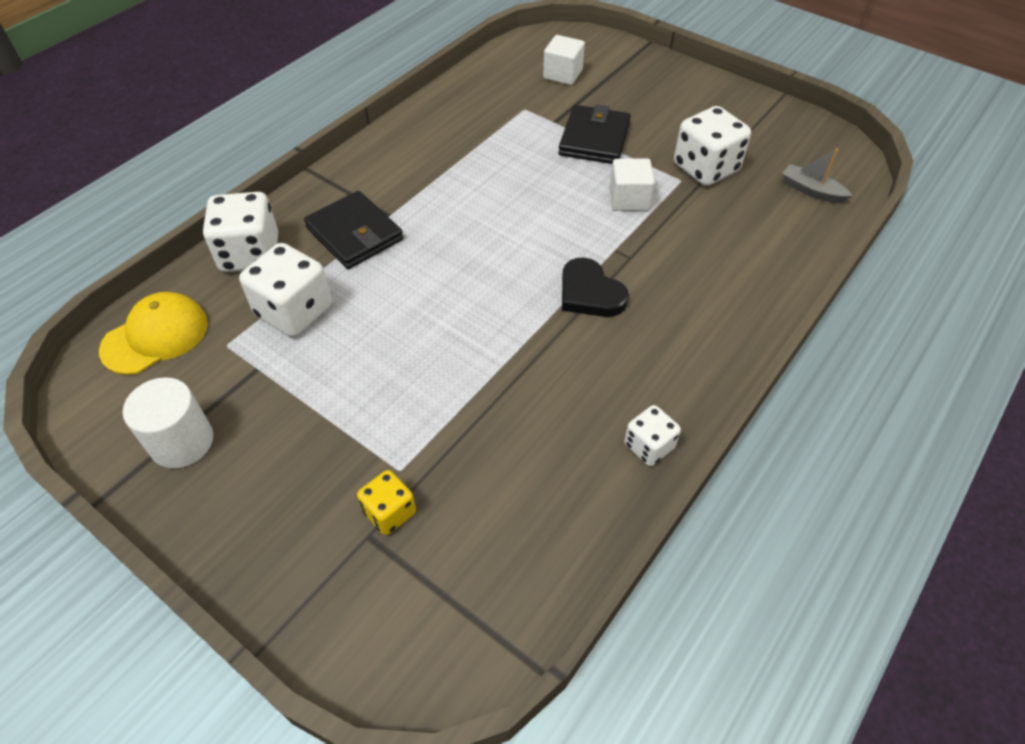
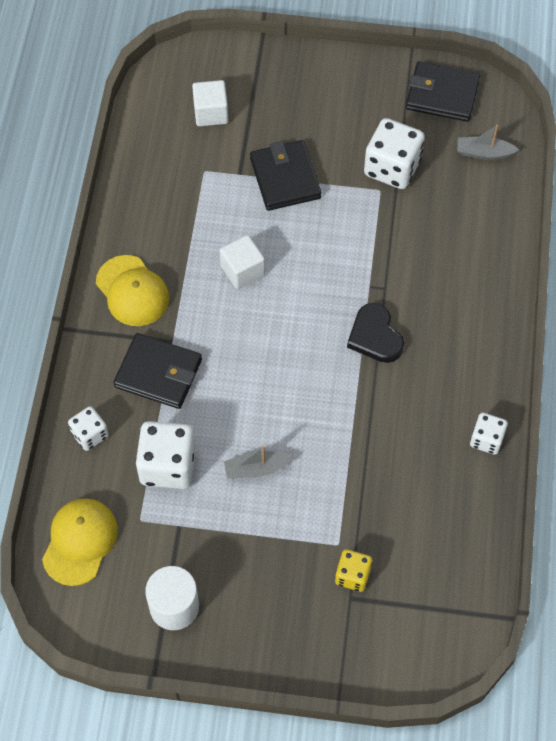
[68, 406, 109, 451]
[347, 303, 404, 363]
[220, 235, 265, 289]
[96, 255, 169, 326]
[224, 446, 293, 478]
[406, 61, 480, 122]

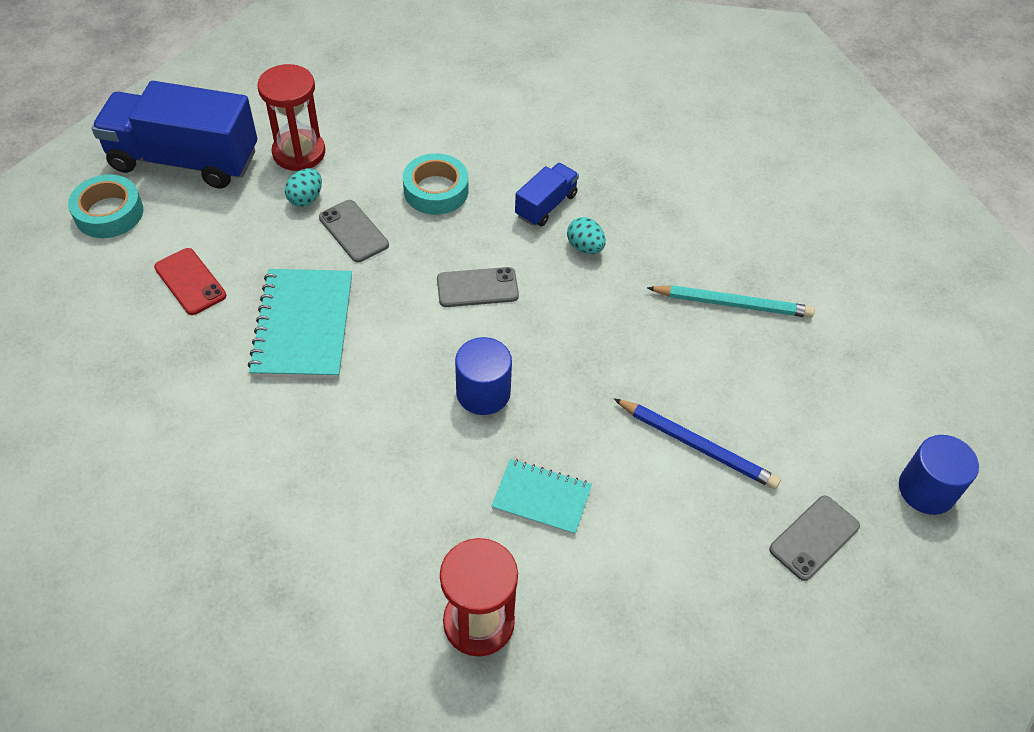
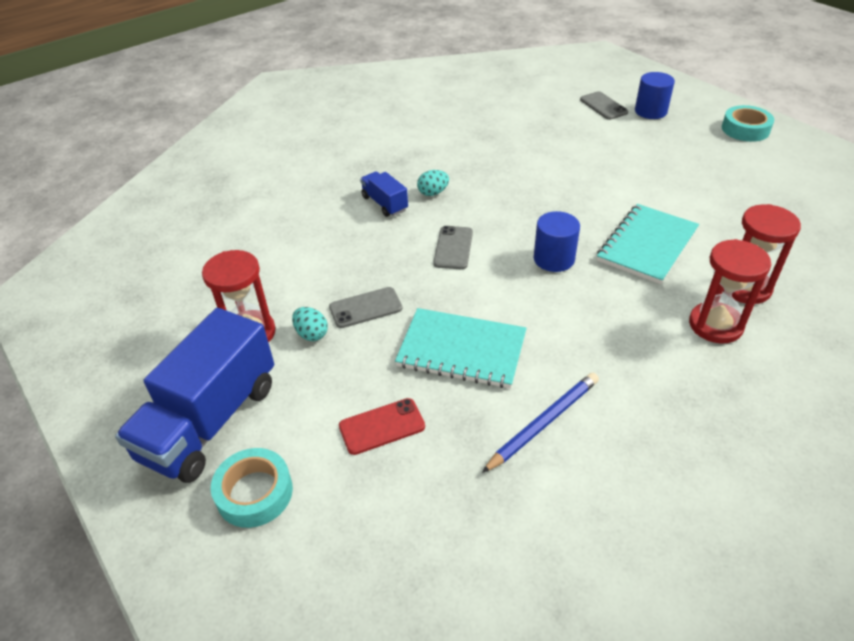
[722, 105, 774, 142]
[597, 204, 699, 284]
[482, 373, 599, 473]
[647, 285, 815, 318] (first image)
[580, 91, 628, 120]
[689, 239, 771, 343]

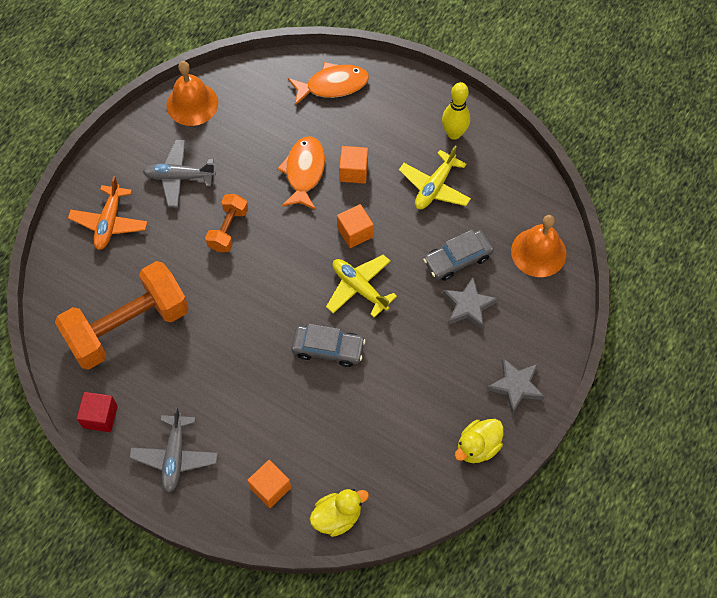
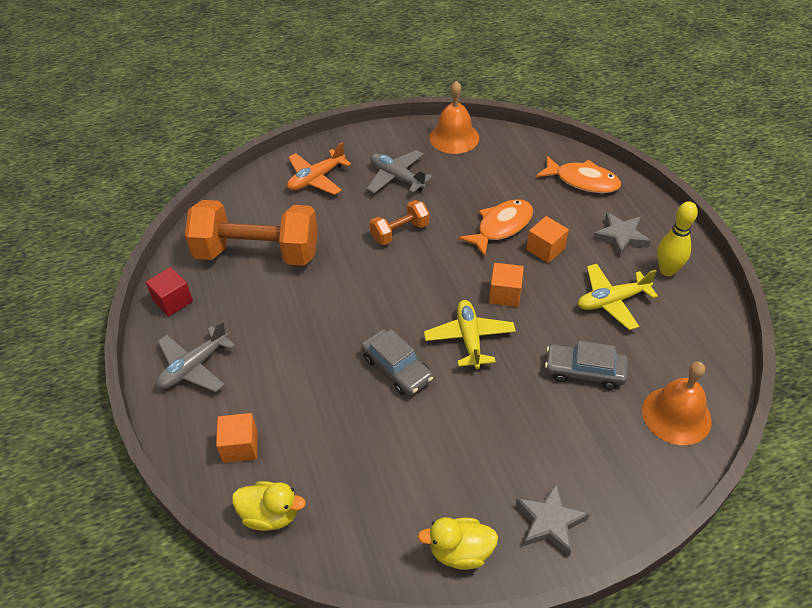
[592, 212, 651, 258]

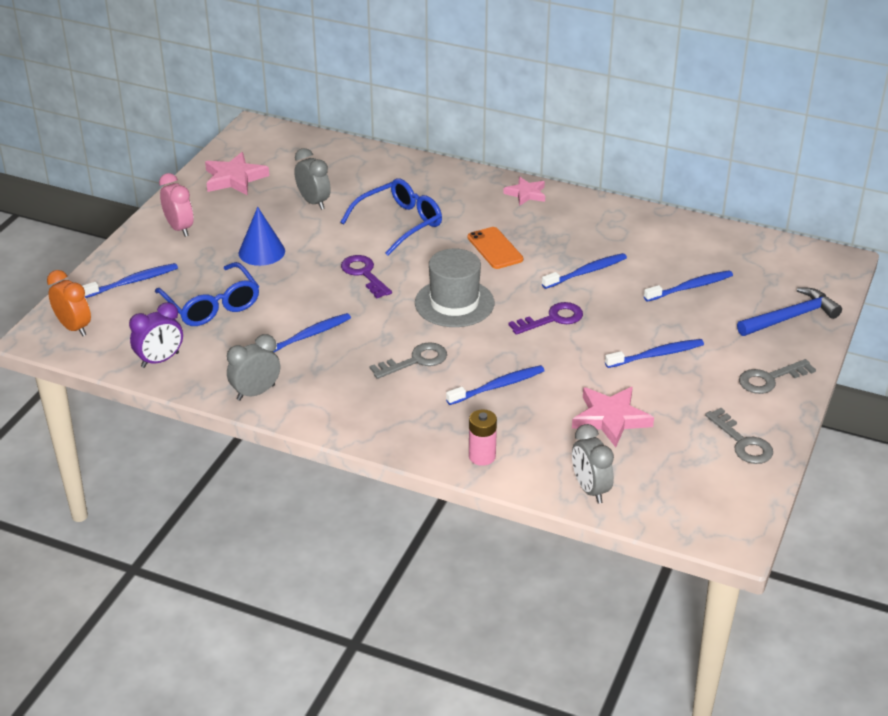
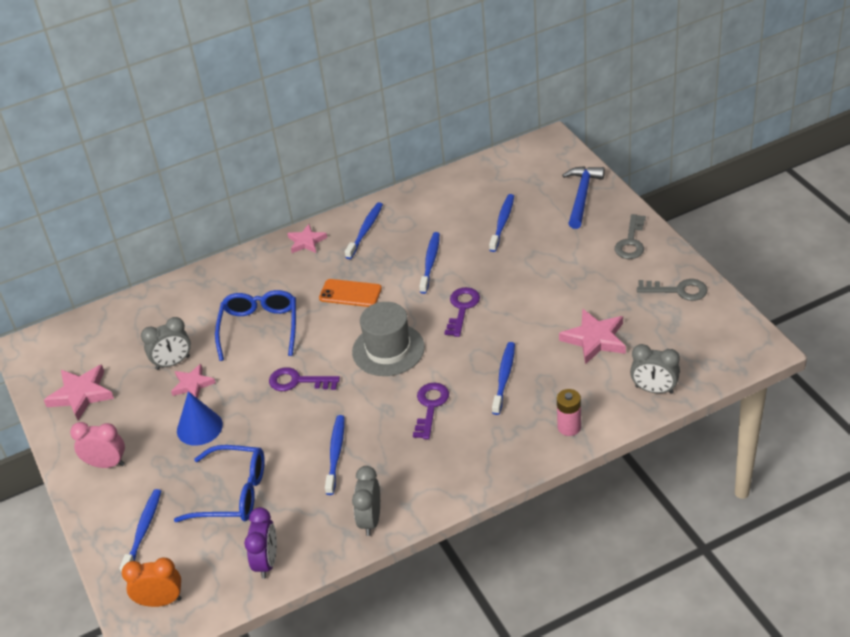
[141, 317, 191, 370]
[413, 383, 449, 439]
[345, 202, 383, 259]
[171, 364, 216, 399]

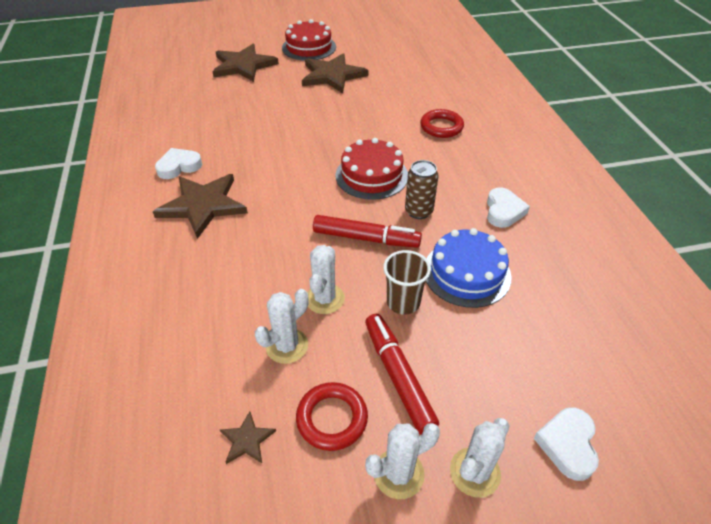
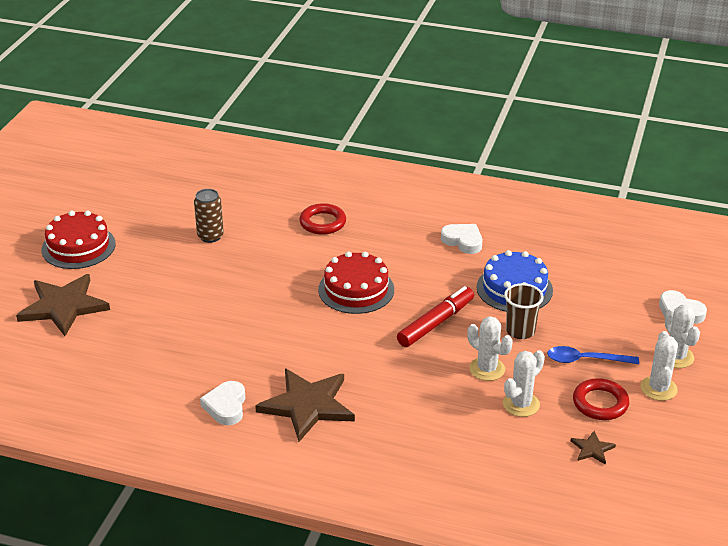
[503, 350, 545, 417]
[302, 53, 368, 94] (first image)
[547, 346, 639, 364]
[194, 189, 224, 243]

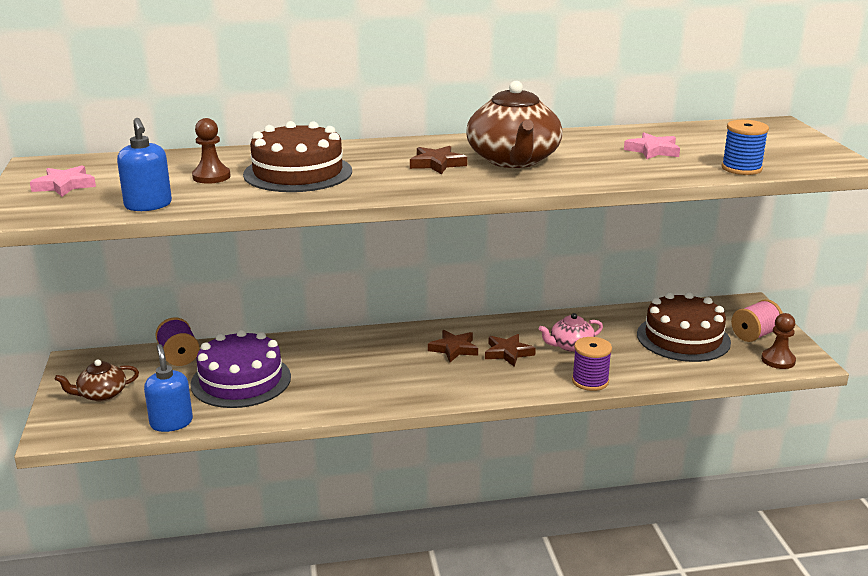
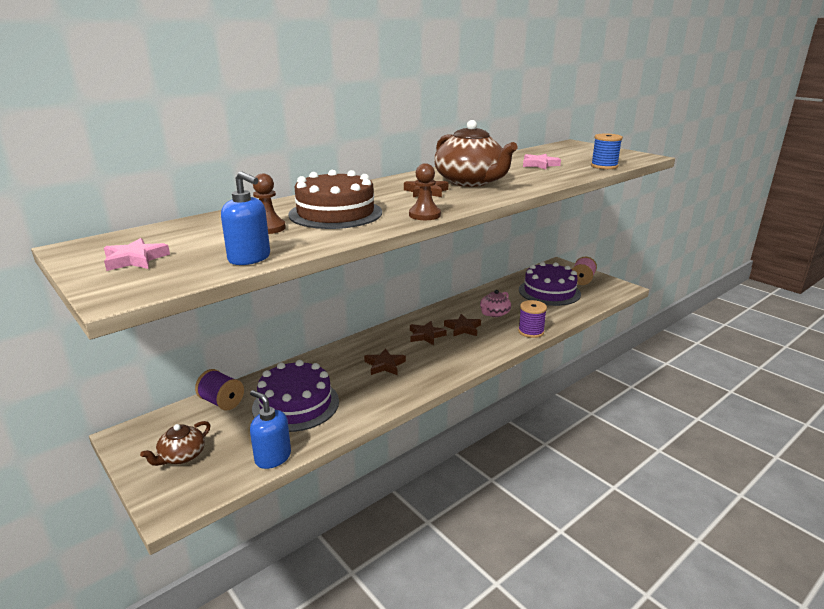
[519, 262, 581, 306]
[409, 163, 441, 220]
[364, 348, 406, 375]

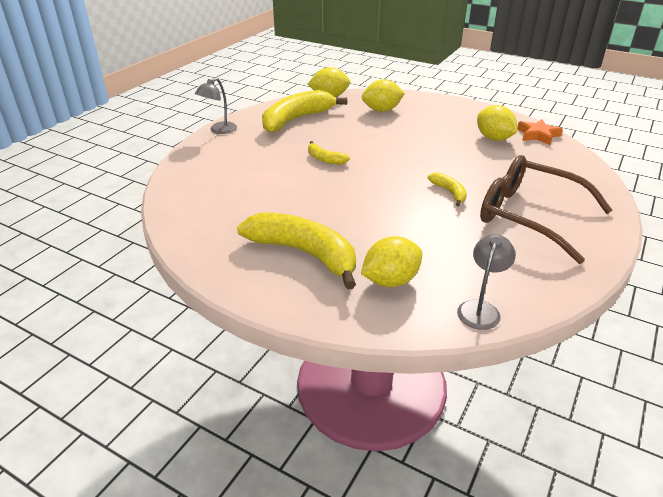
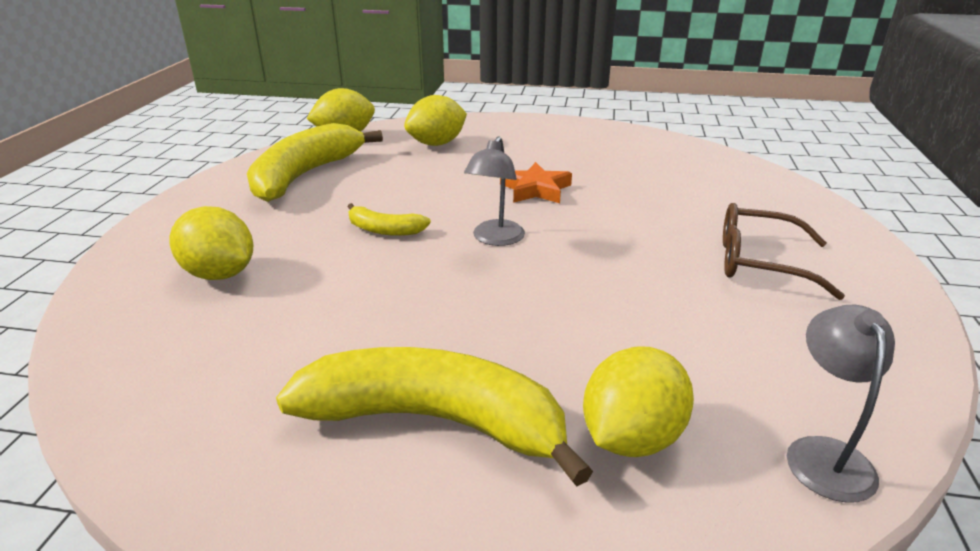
[464, 136, 525, 246]
[428, 173, 467, 207] (first image)
[169, 206, 253, 280]
[723, 203, 845, 300]
[500, 162, 572, 203]

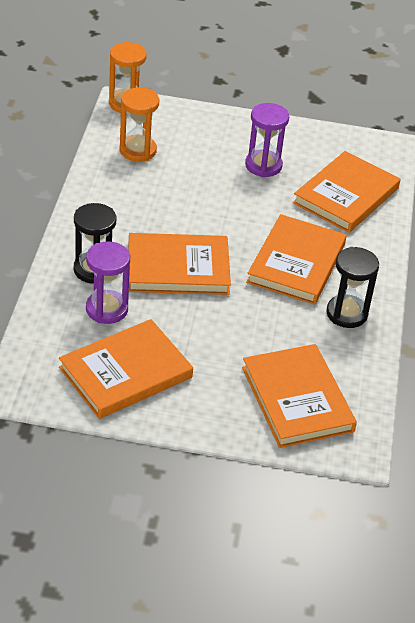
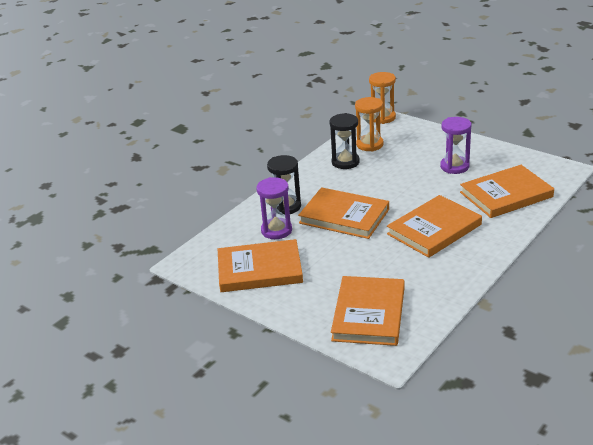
[330, 113, 360, 169]

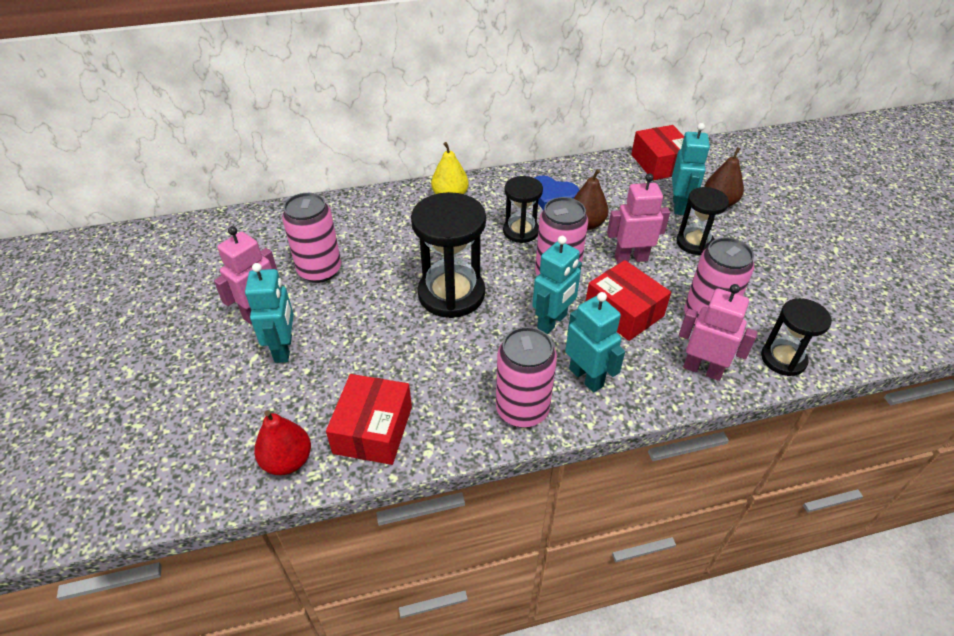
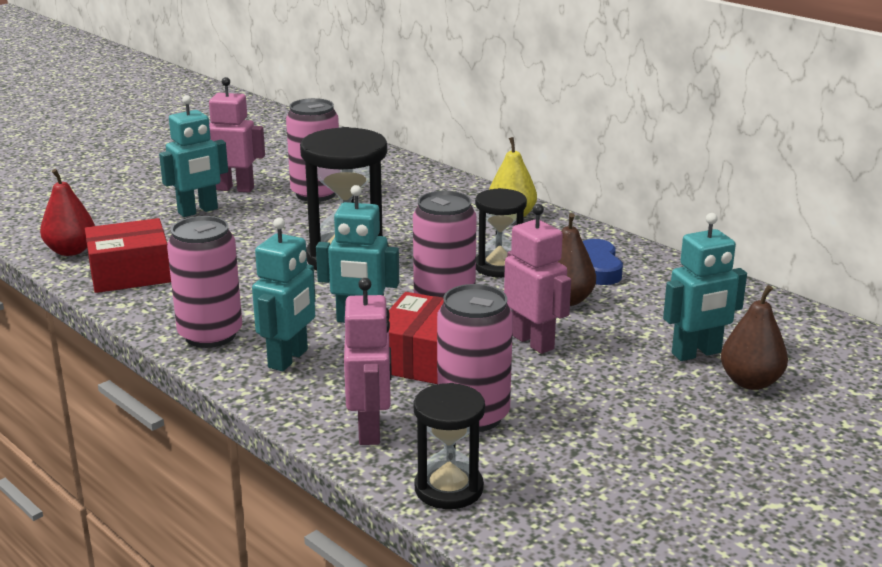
[631, 125, 684, 180] (first image)
[676, 187, 729, 255] (first image)

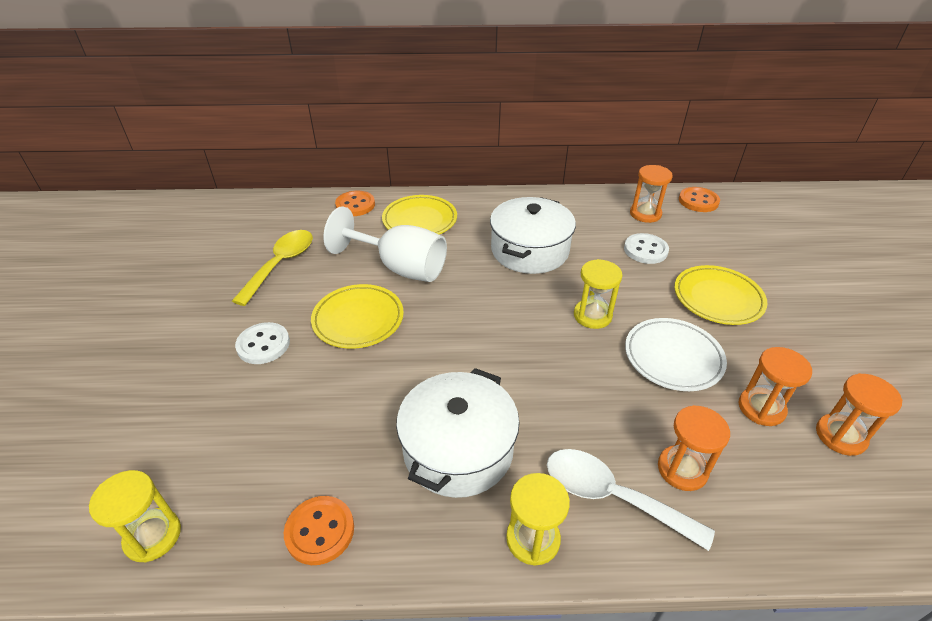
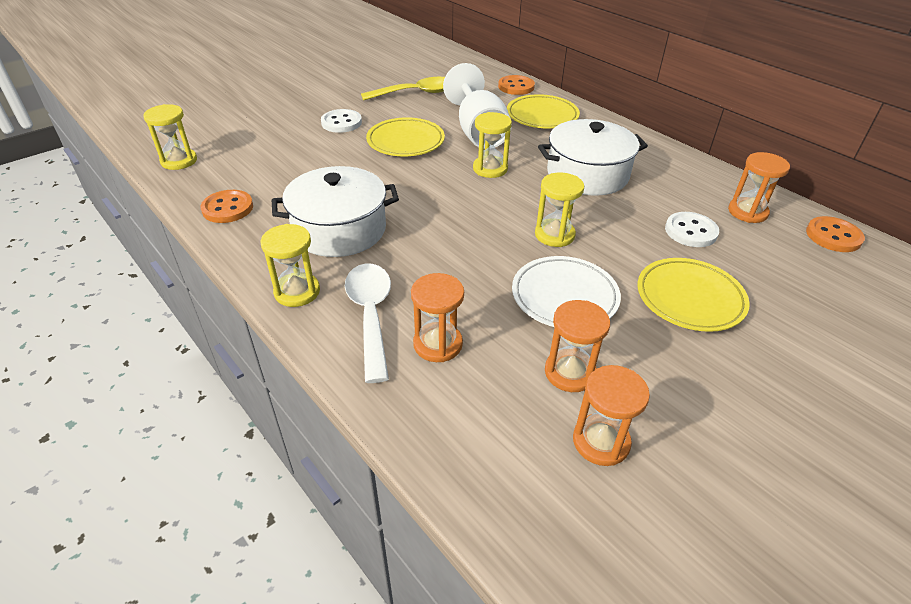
[473, 112, 512, 178]

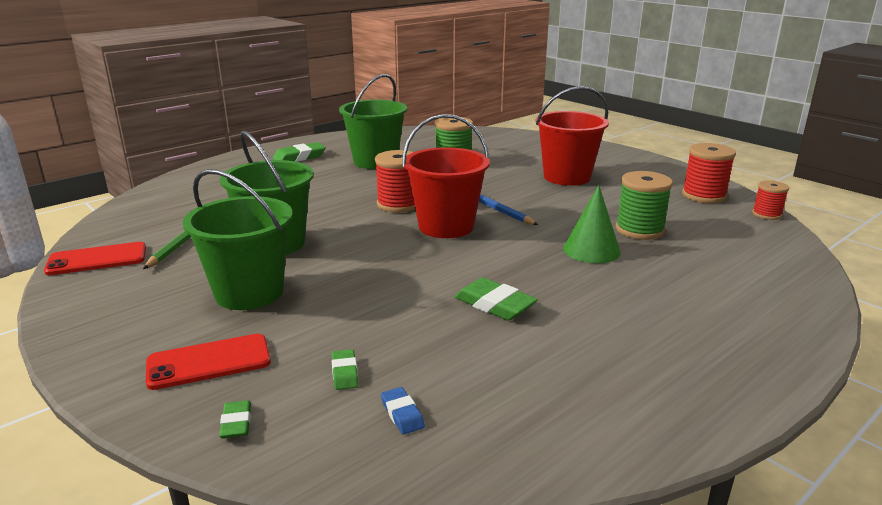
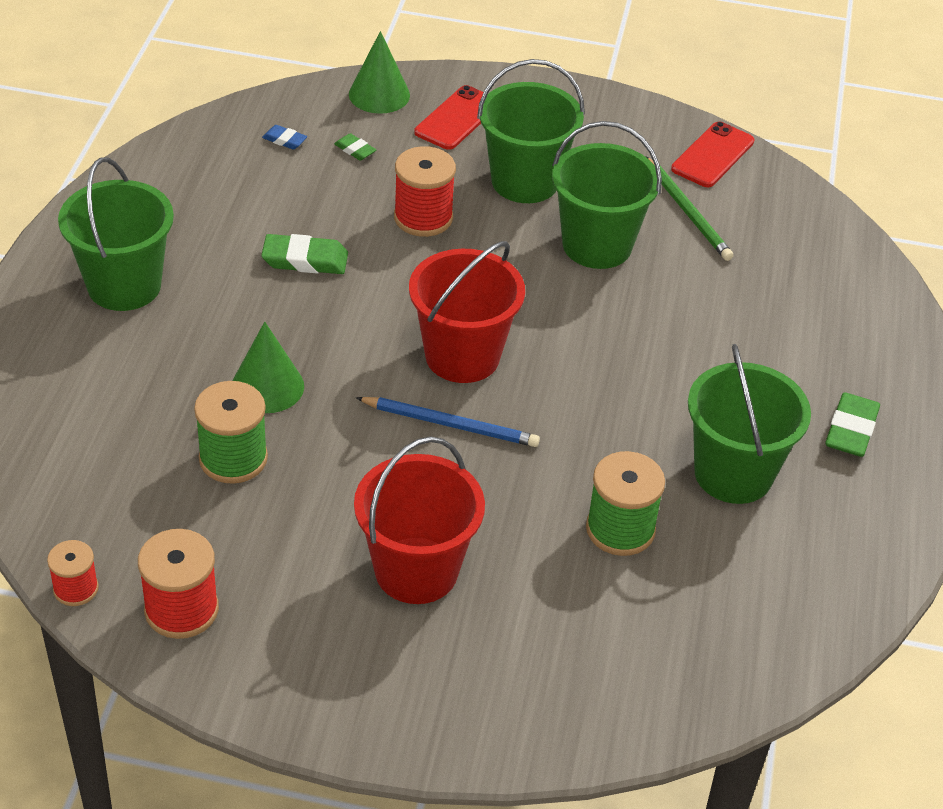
[349, 31, 410, 114]
[394, 146, 456, 237]
[58, 157, 174, 311]

